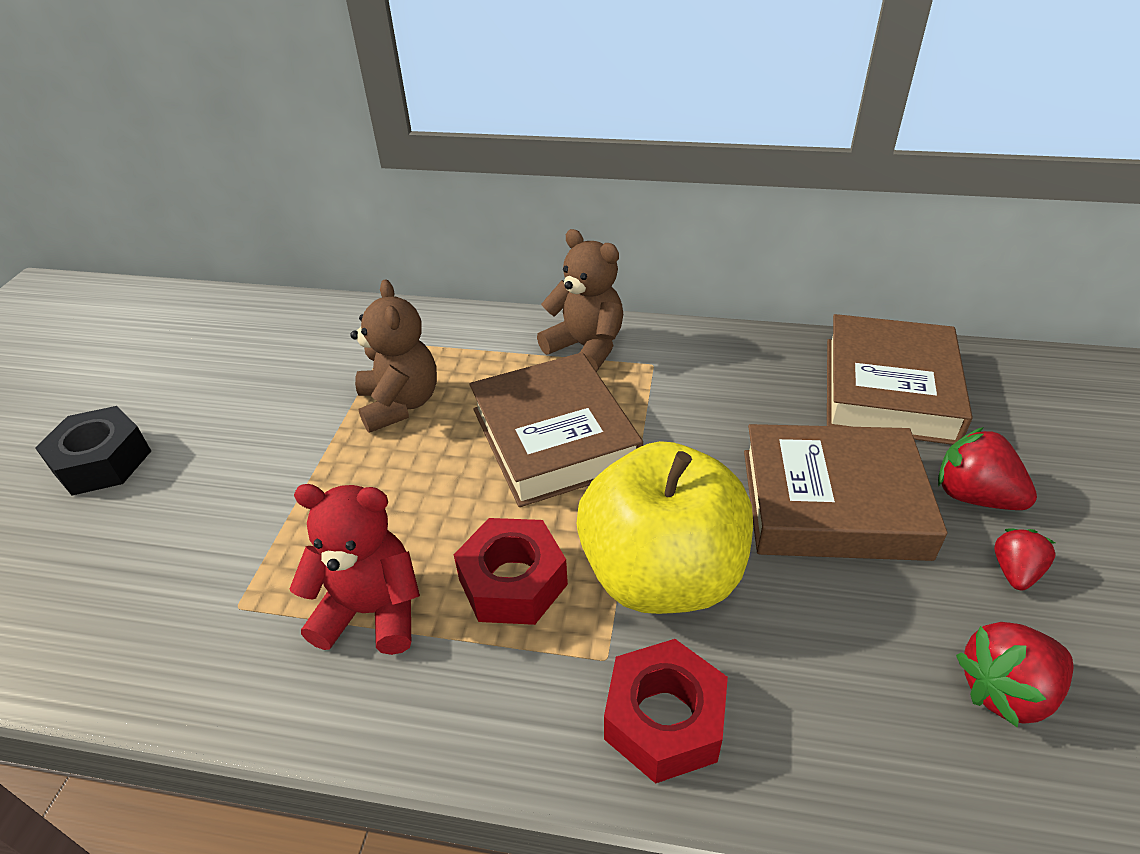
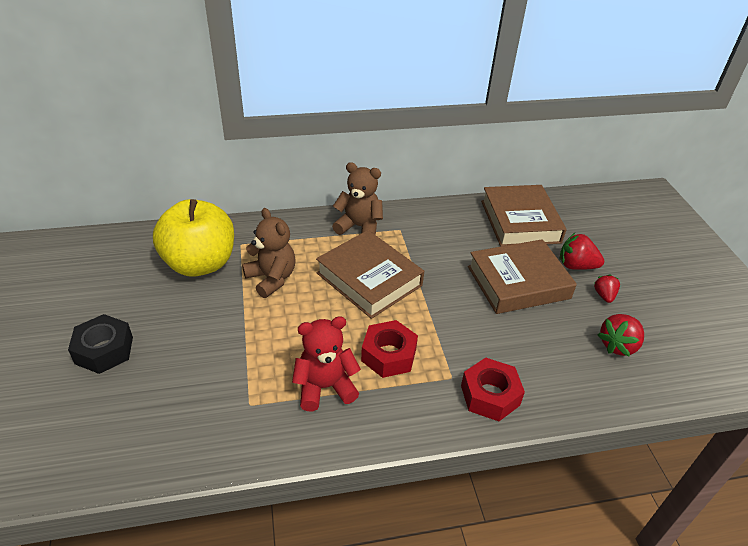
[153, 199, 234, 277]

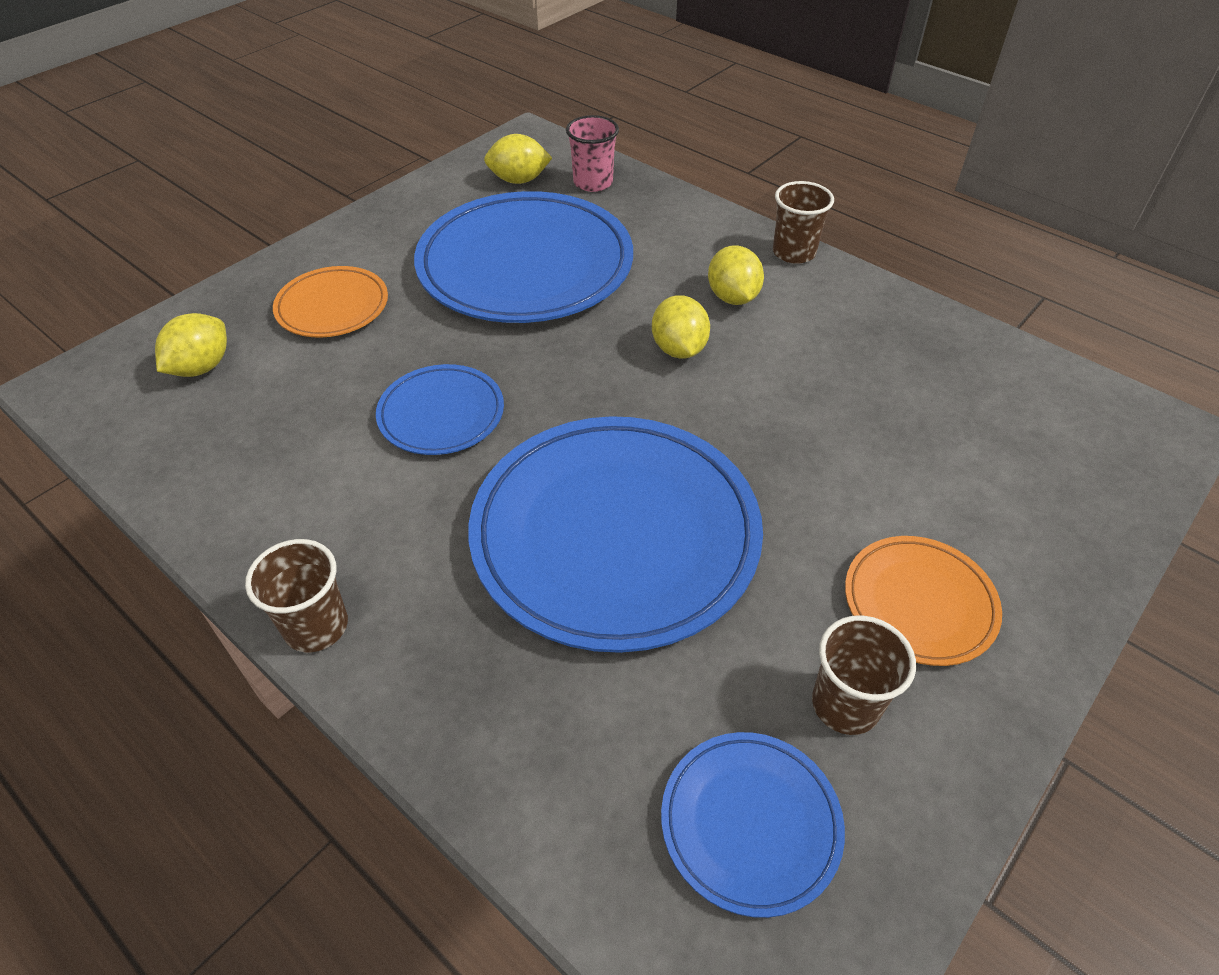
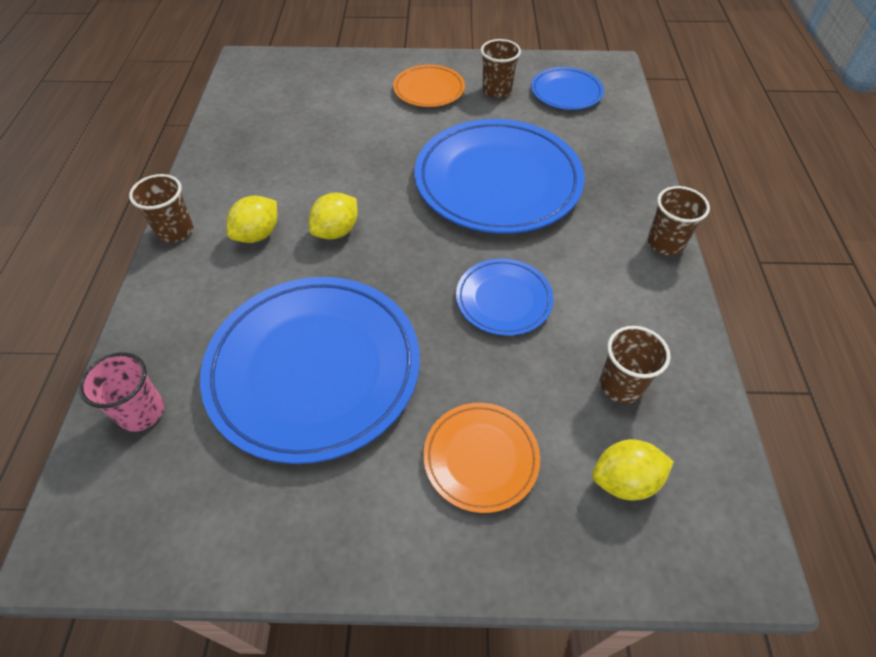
[484, 134, 552, 184] (first image)
[600, 326, 670, 403]

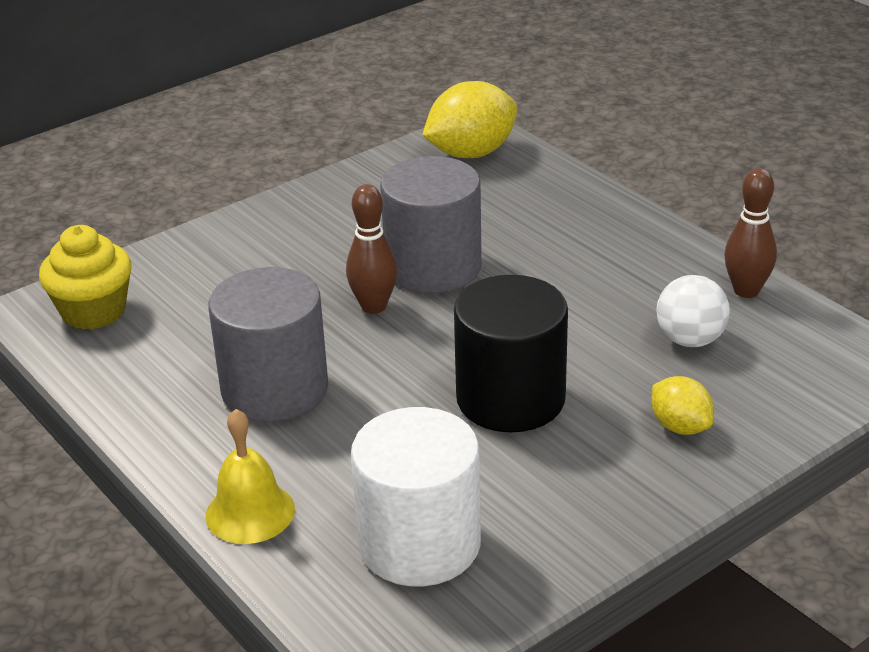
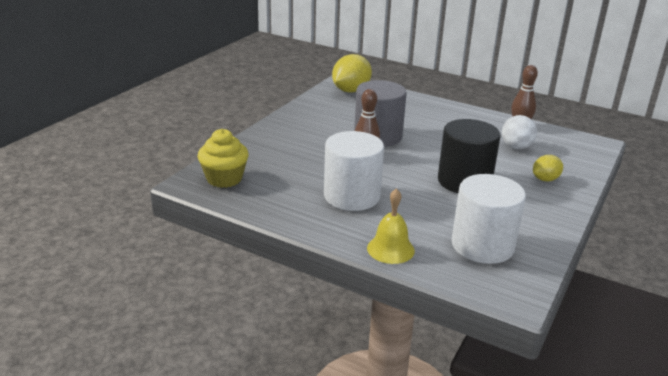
[324, 131, 384, 211]
[533, 155, 563, 181]

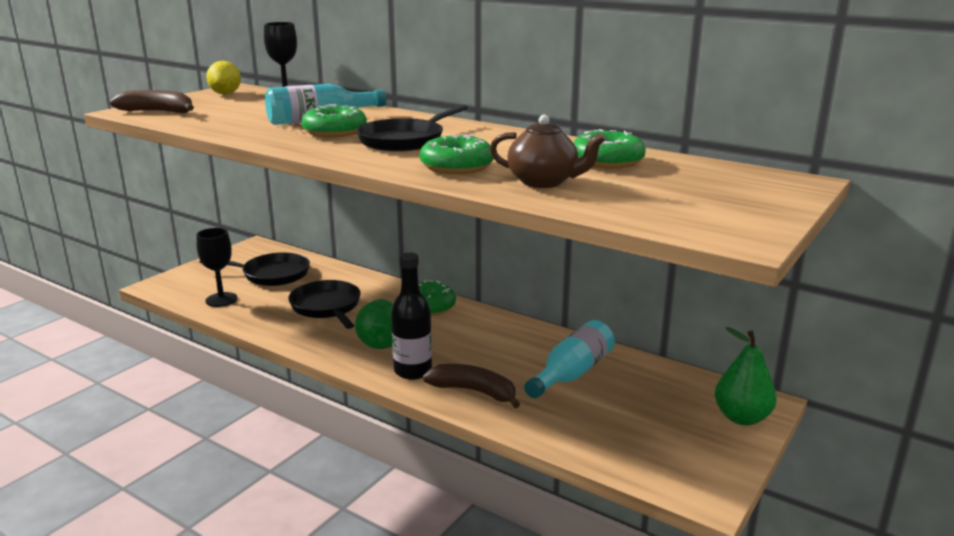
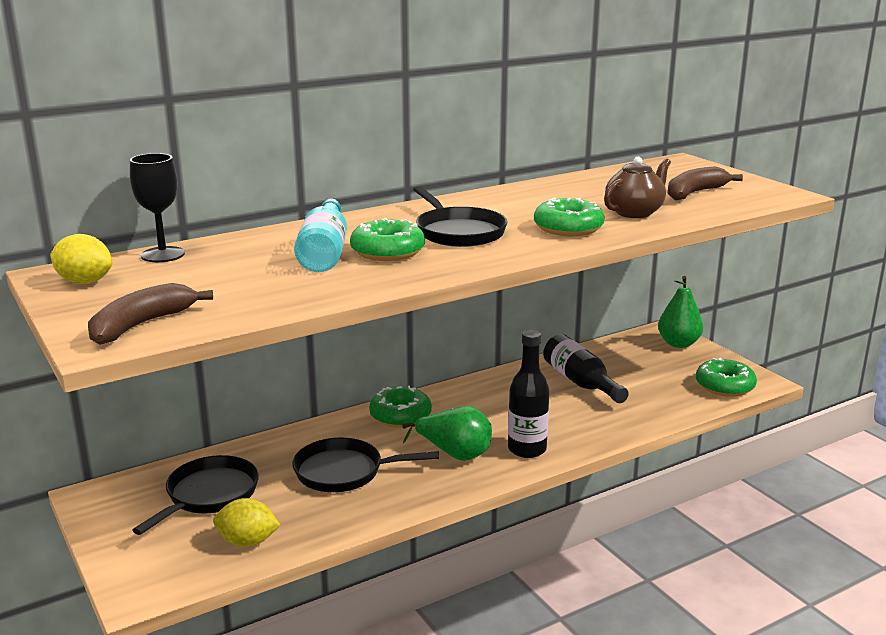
[213, 498, 280, 547]
[668, 167, 743, 200]
[543, 334, 629, 403]
[696, 358, 757, 397]

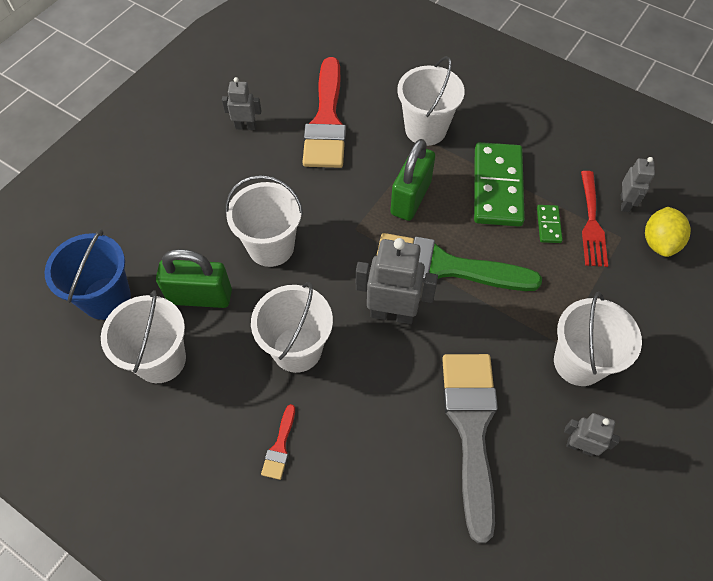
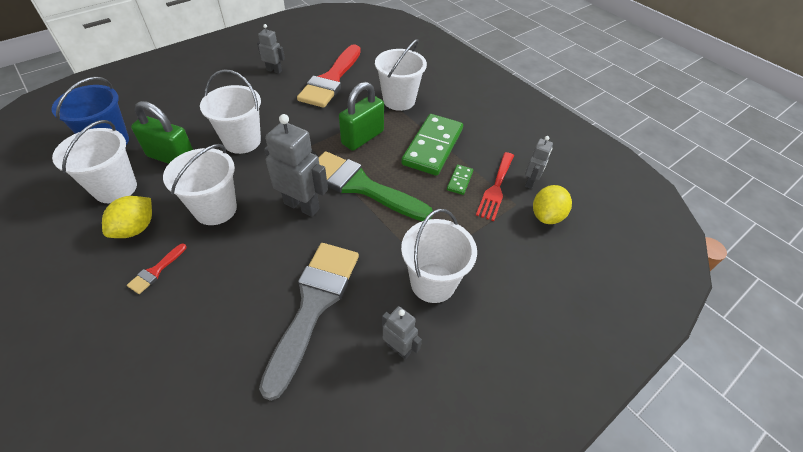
[102, 196, 152, 238]

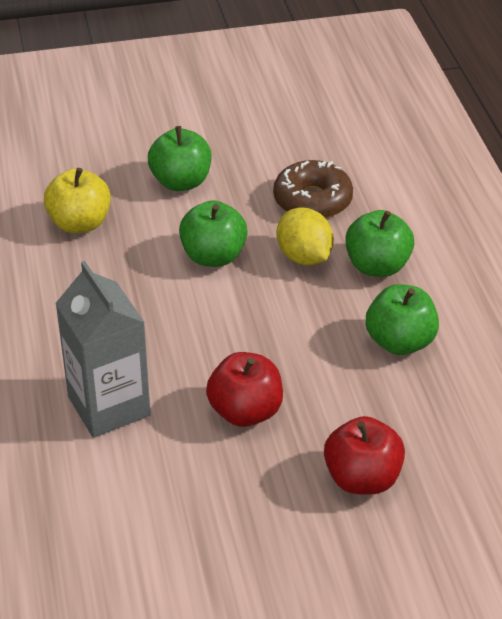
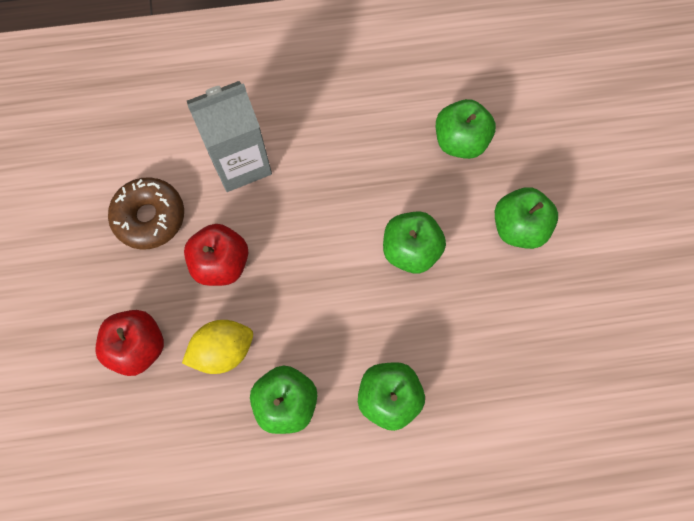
[436, 99, 496, 159]
[108, 177, 184, 250]
[182, 320, 253, 374]

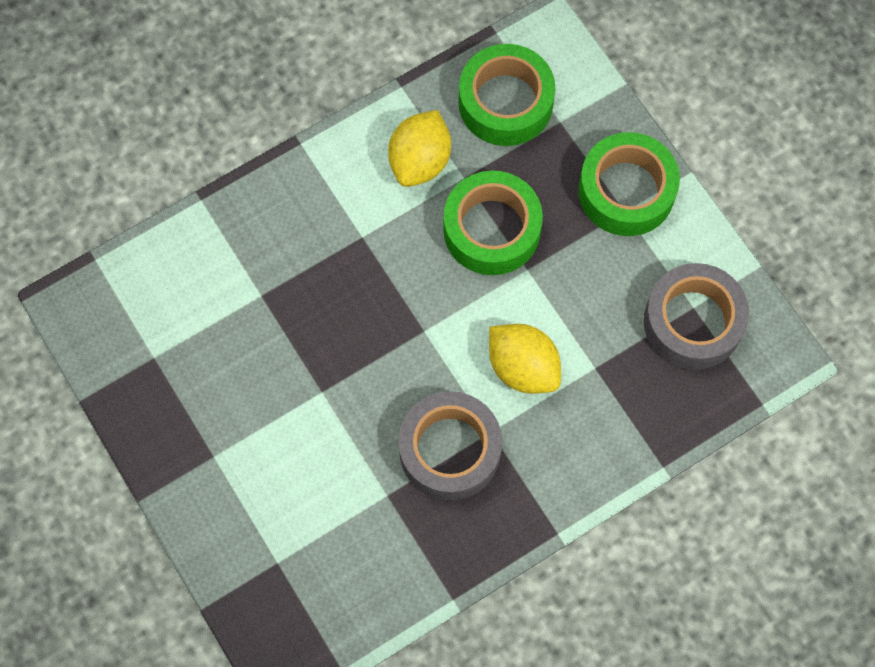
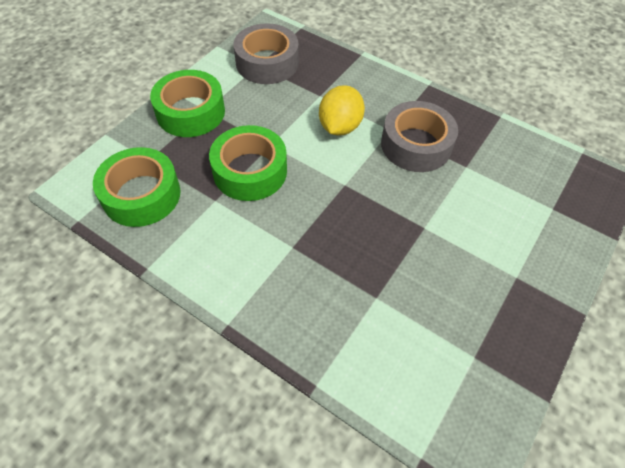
[388, 110, 451, 187] (first image)

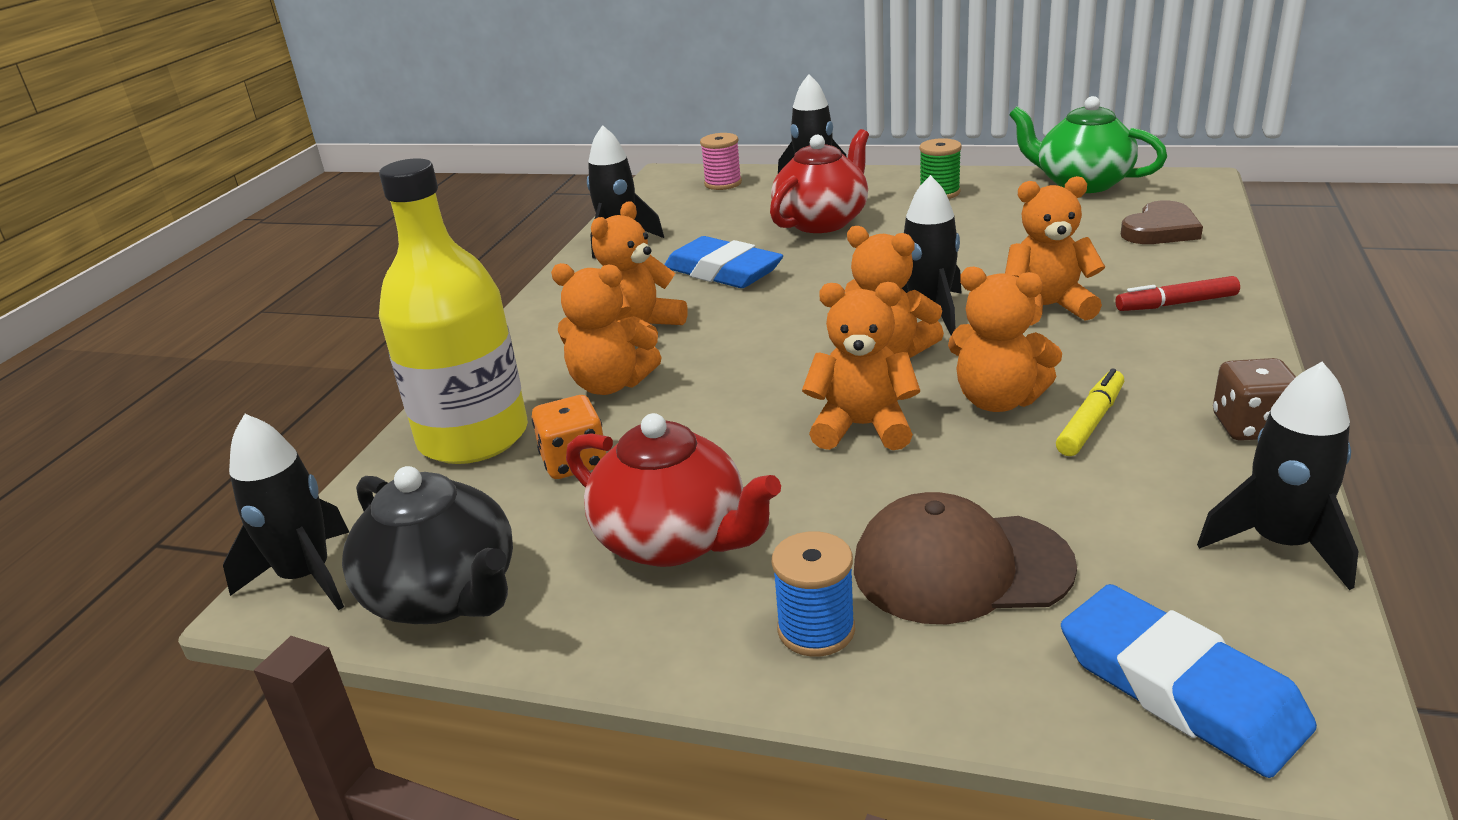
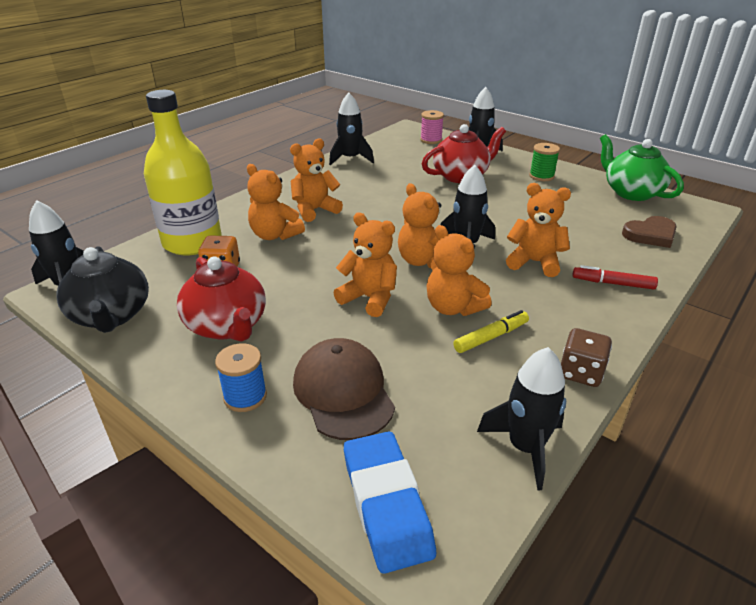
[664, 236, 783, 288] (first image)
[293, 338, 395, 440]

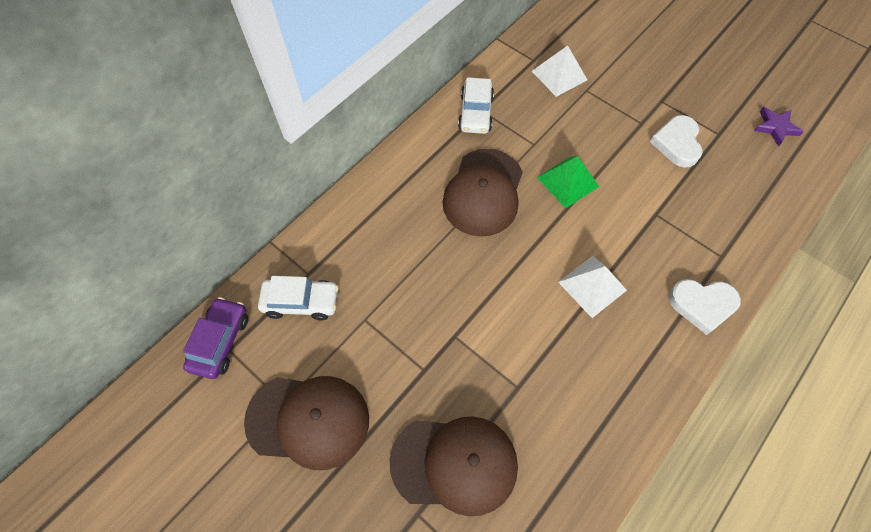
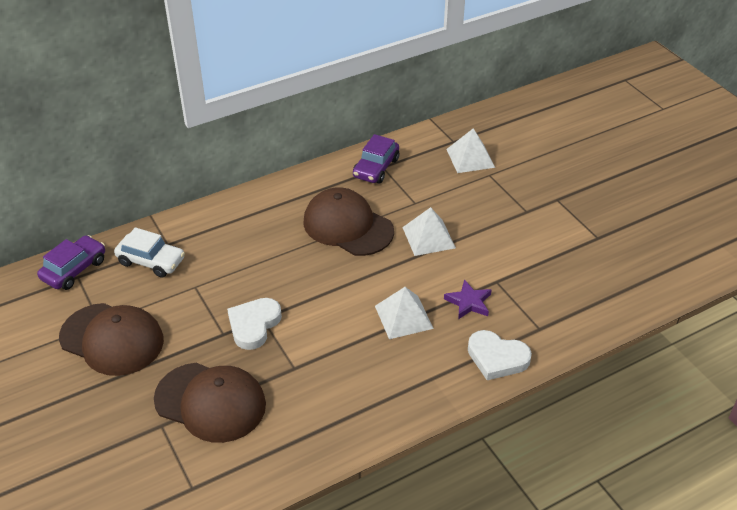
[303, 187, 394, 256]
[353, 134, 399, 184]
[402, 207, 456, 256]
[227, 298, 282, 350]
[444, 279, 492, 319]

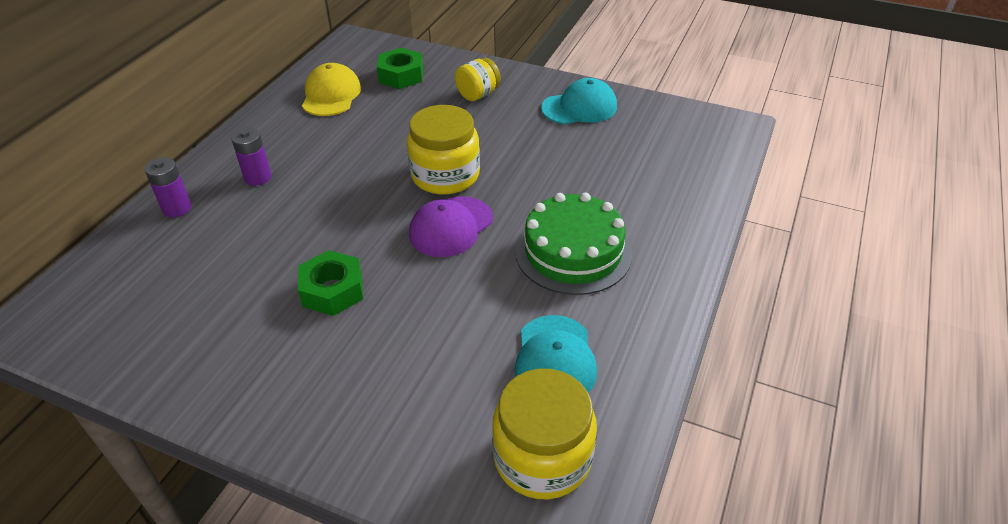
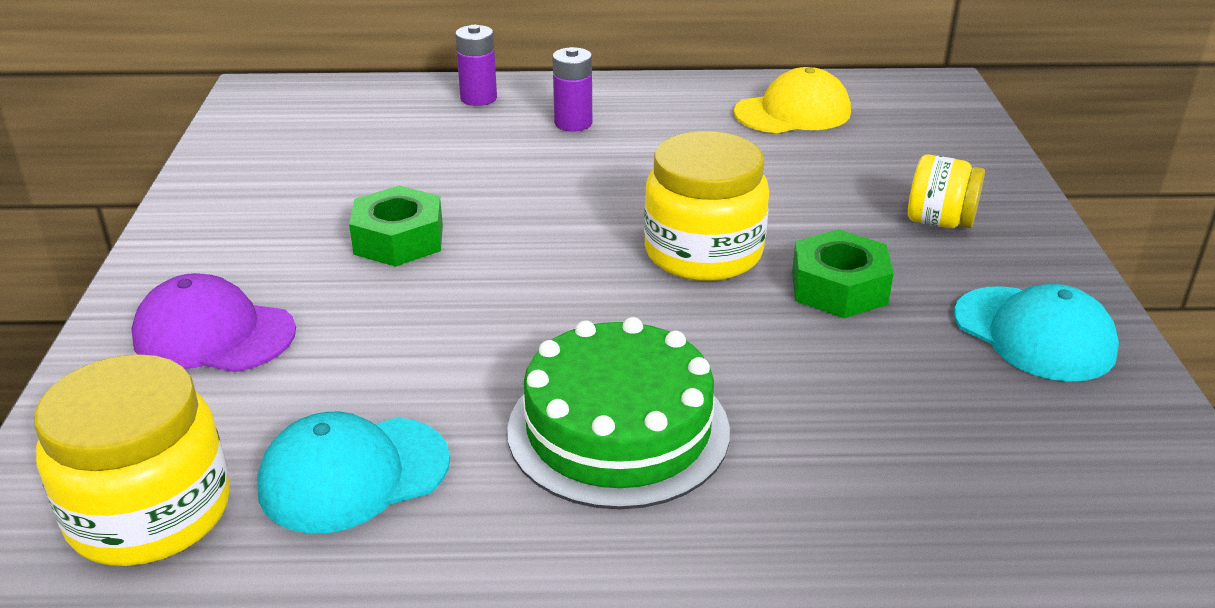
[792, 229, 894, 318]
[131, 273, 296, 372]

